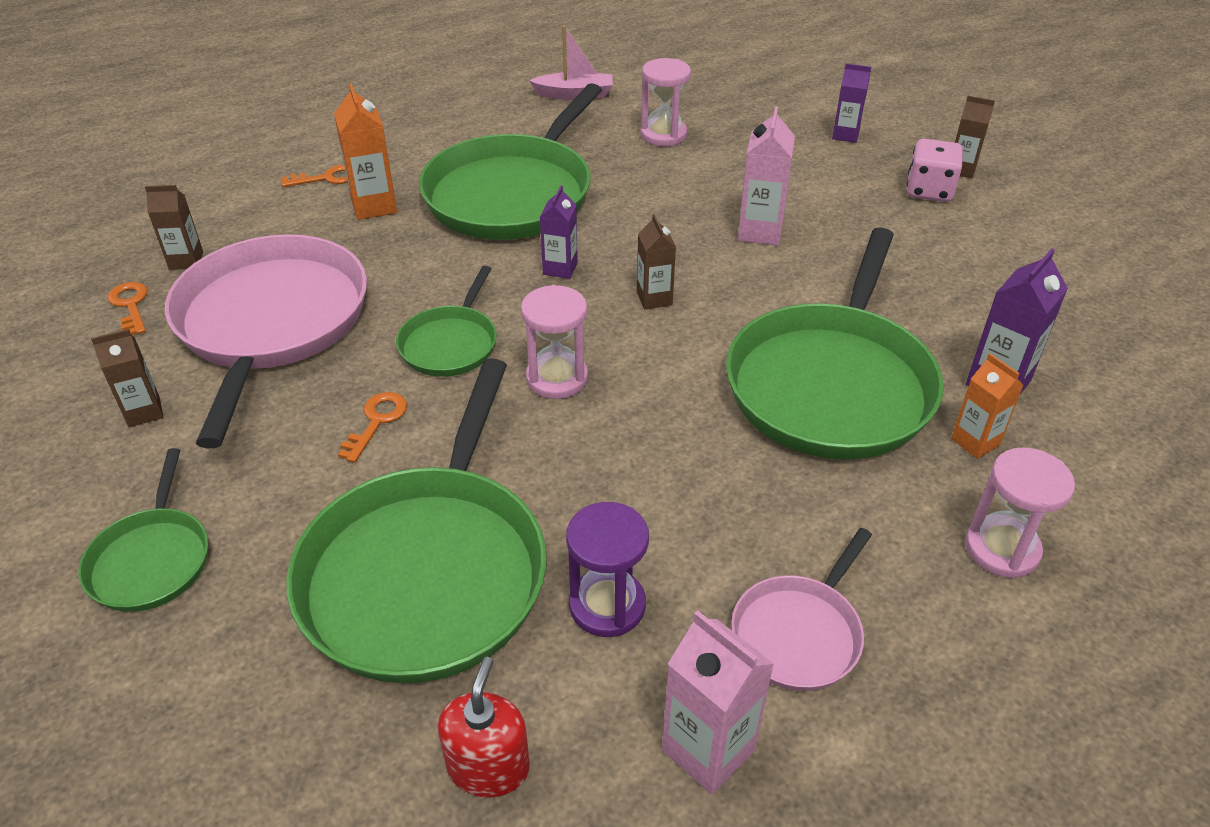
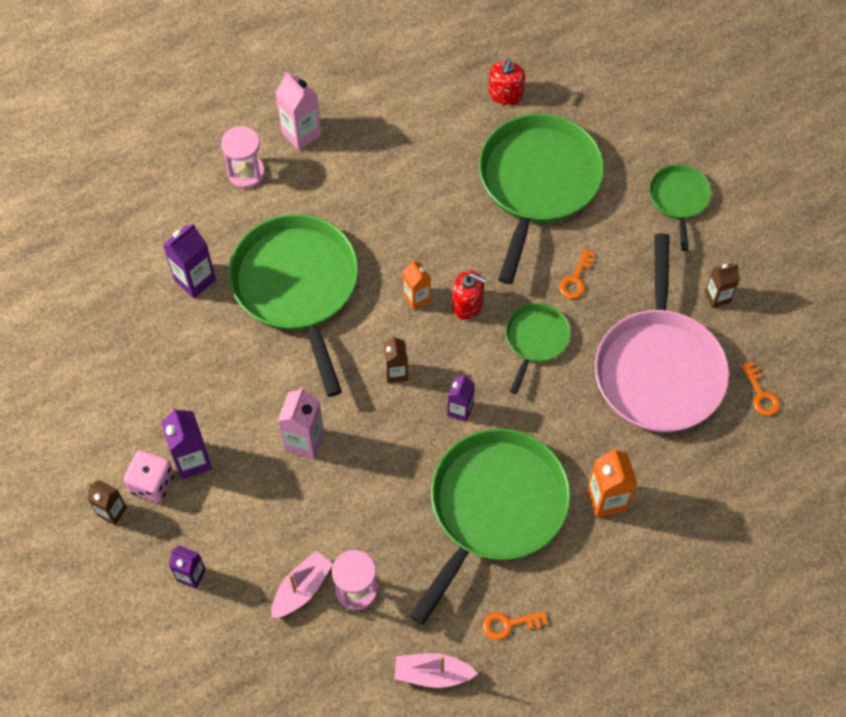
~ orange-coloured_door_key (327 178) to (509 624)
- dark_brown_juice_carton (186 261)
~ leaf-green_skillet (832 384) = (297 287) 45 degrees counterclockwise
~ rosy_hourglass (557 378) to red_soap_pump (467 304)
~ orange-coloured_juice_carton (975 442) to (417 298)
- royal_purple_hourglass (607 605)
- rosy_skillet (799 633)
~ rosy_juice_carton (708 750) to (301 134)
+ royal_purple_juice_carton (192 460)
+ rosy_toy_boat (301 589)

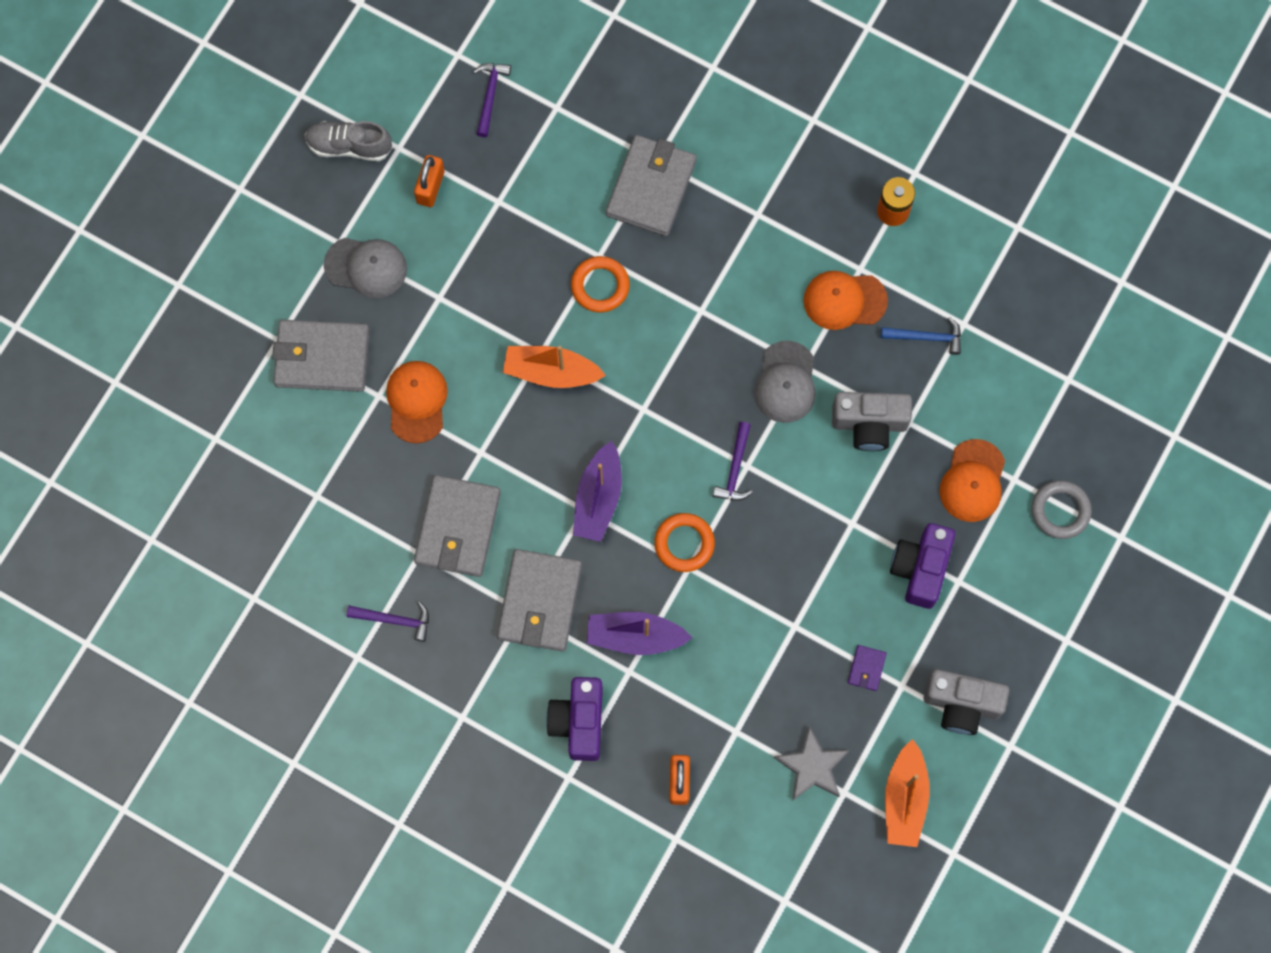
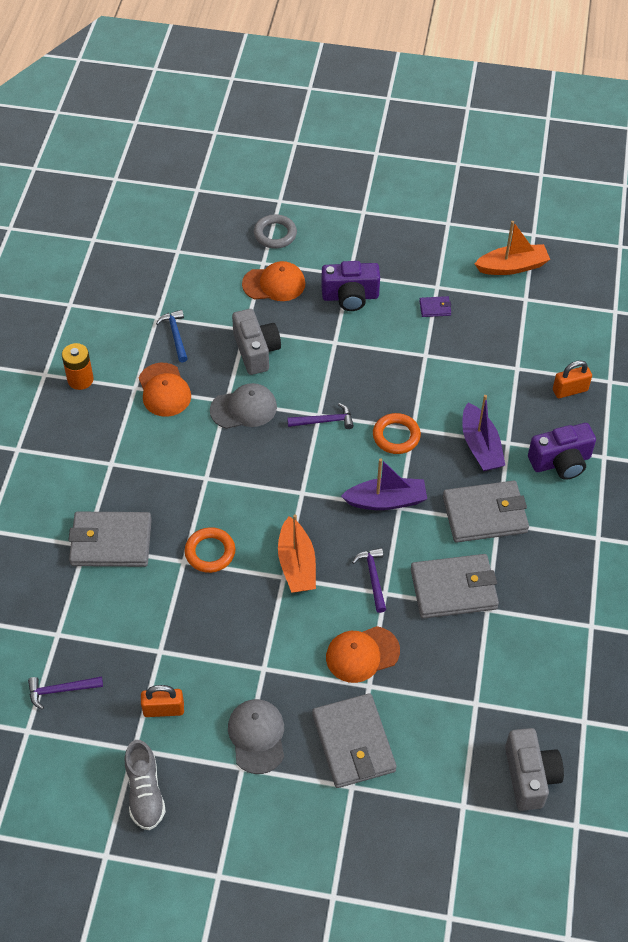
~ royal_purple_carpenter's_hammer (394 620) to (373 577)
~ gray_compact_camera (961 704) to (530 776)
- gray_five-pointed_star (812 766)

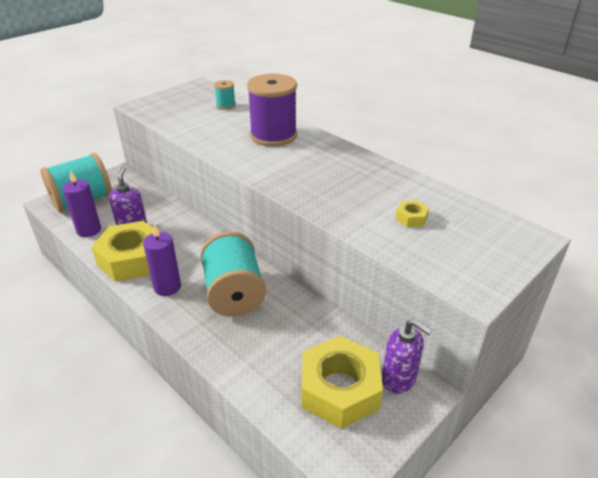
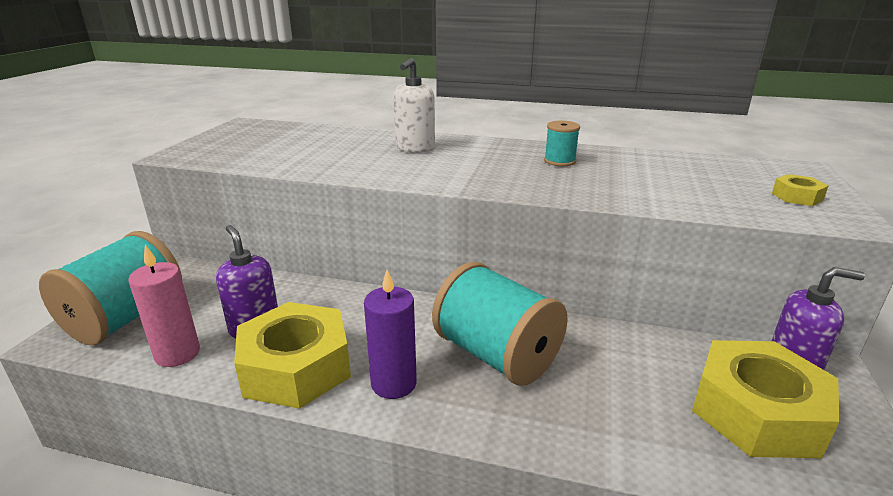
~ royal_purple_bobbin (273 135) to white_soap_pump (415 148)
~ aqua_bobbin (226 105) to (559 161)
~ royal_purple_pillar_candle (89 230) to rosy_pillar_candle (177 354)
~ yellow_nut (411 218) to (797 197)

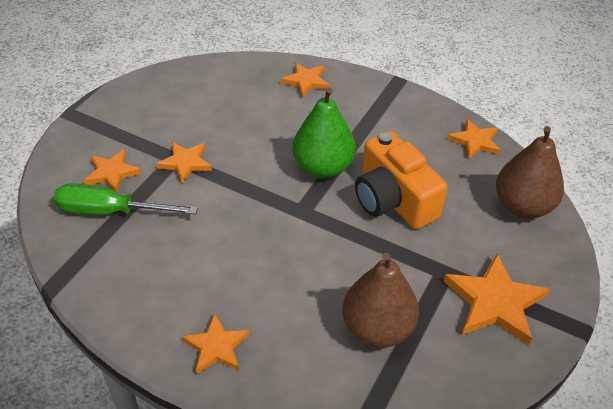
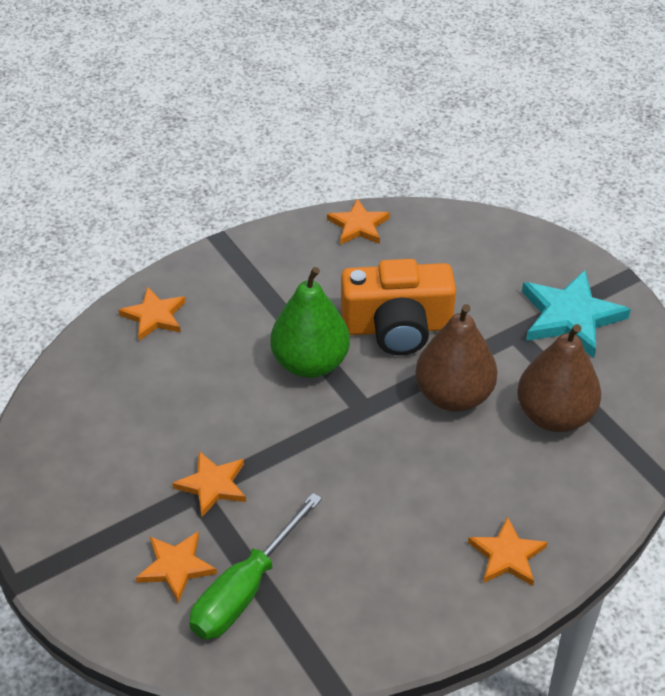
~ dark_brown_pear_fruit (522 206) to (453 395)
~ orange-coloured_five-pointed_star (495 302) to aqua_five-pointed_star (570 316)

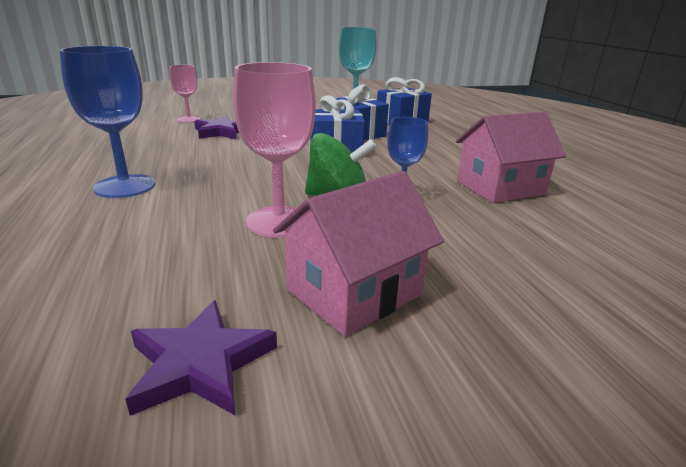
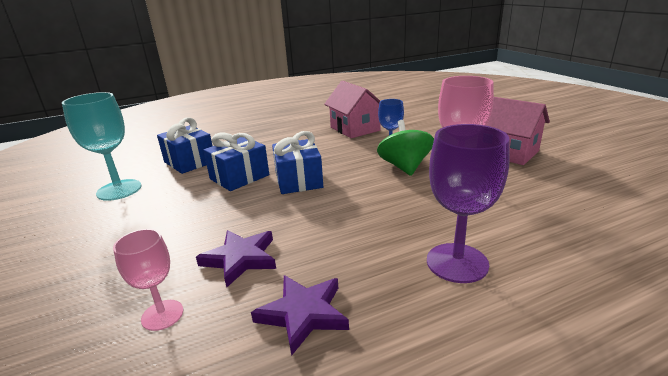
~ royal_blue_wine_glass (125 186) to royal_purple_wine_glass (457 263)
~ royal_purple_five-pointed_star (200 364) to (303 314)

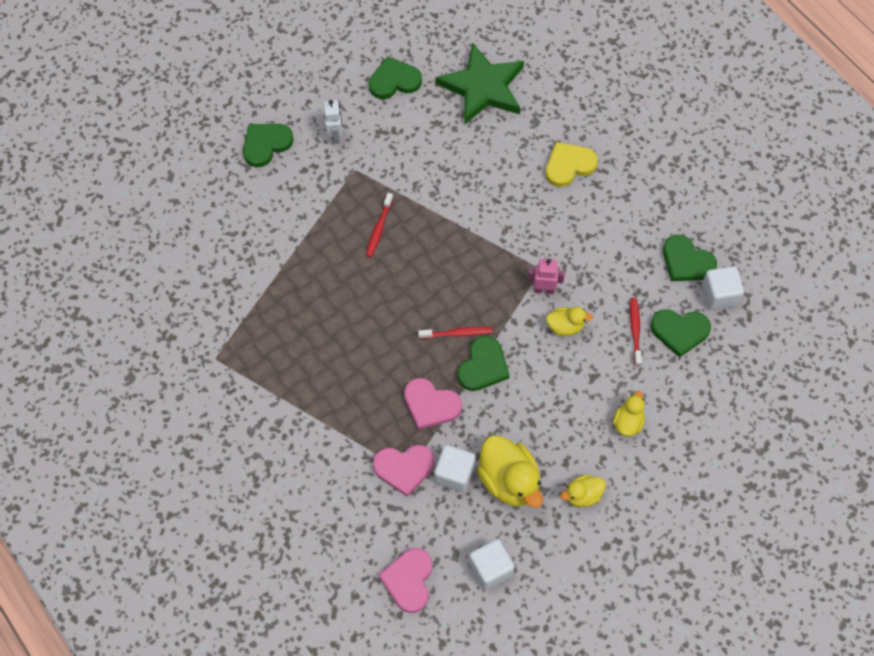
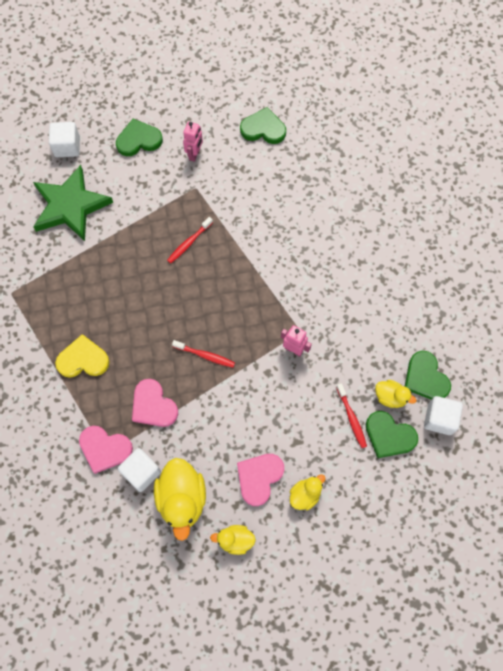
~ leaf-green_five-pointed_star (483 87) to (70 206)
~ white_toy_robot (335 136) to rosy_toy_robot (194 154)
~ yellow_heart_shape (569 165) to (83 359)
~ red_dental_brush (635 330) = (351 418) 135 degrees clockwise
~ yellow_rubber_duck (565 326) to (390 397)
- leaf-green_heart_shape (483 366)
~ white_block (490 568) to (67 147)
~ rosy_heart_shape (409 580) to (259 478)

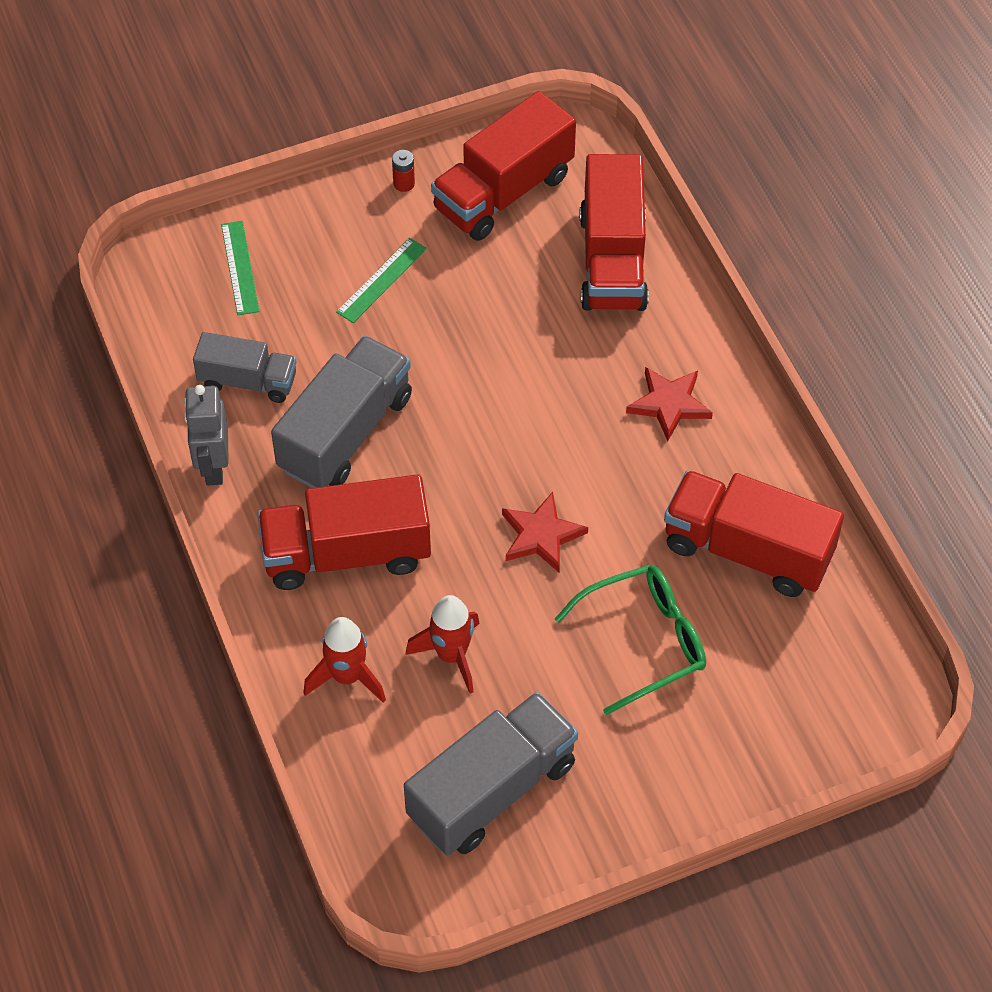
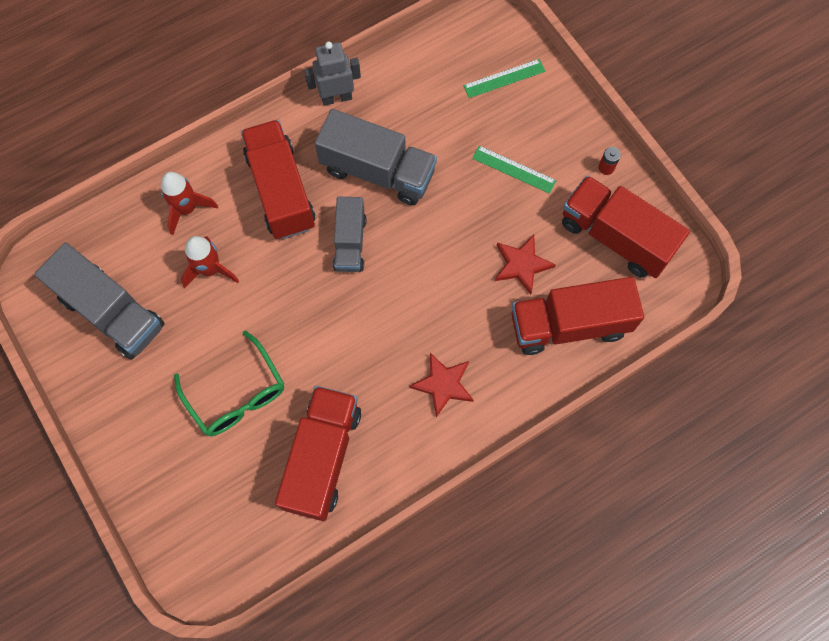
~ gray_toy_truck (248 381) to (350 243)
~ red_five-pointed_star (541 535) to (521 265)

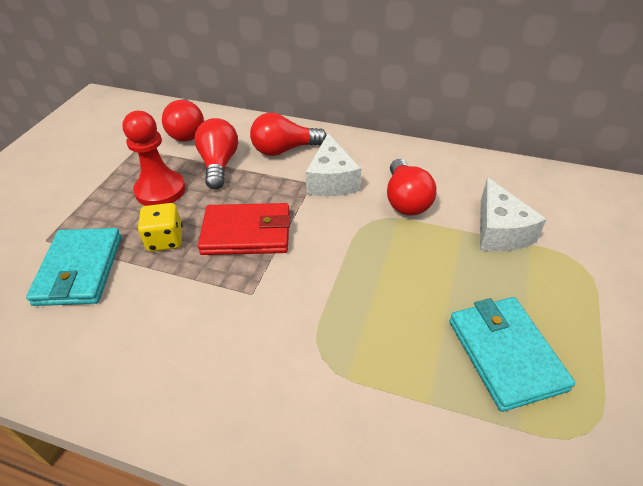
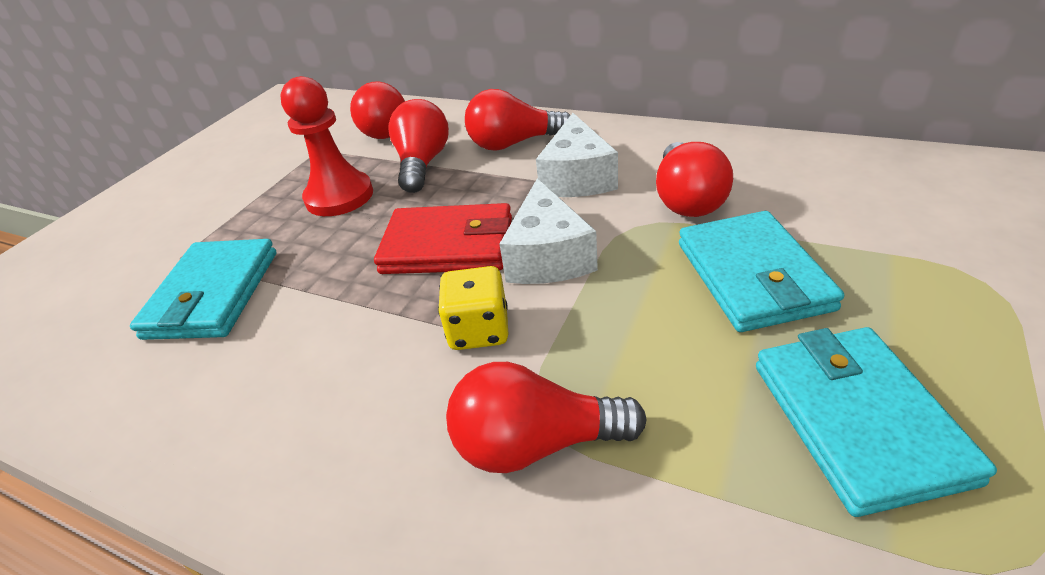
~ white_cheese_wedge (499 231) to (548 256)
~ yellow_die (165 240) to (479 330)
+ aqua_billfold (753 276)
+ red_lightbulb (536 443)

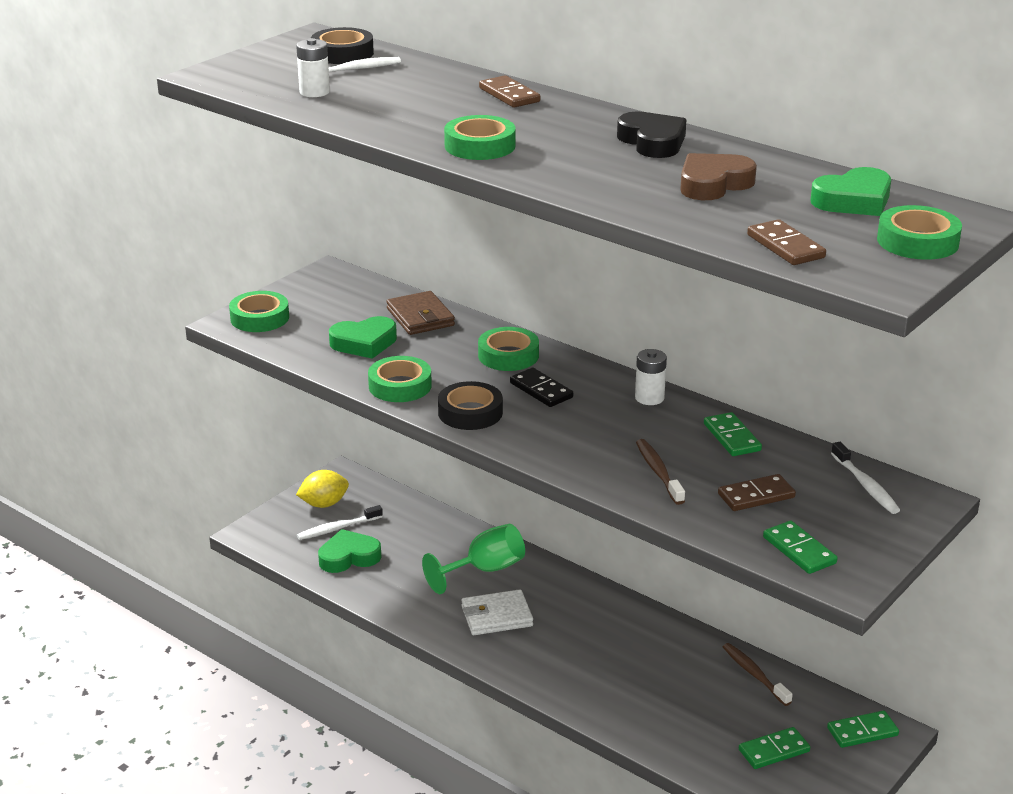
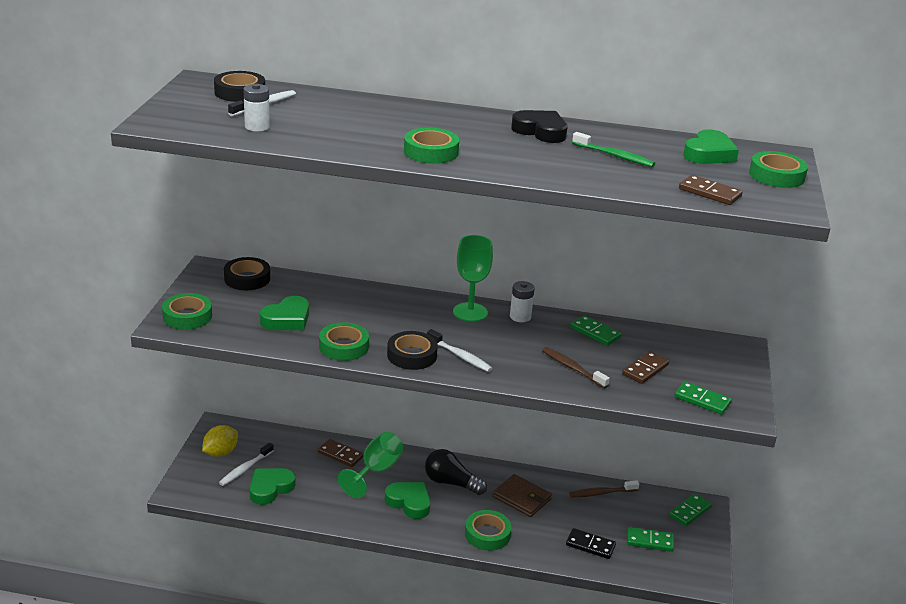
~ dark_brown_domino_piece (509 95) to (340 455)
~ dark_brown_heart_shape (713 184) to leaf-green_dental_brush (615 156)
~ dark_brown_billfold (420 317) to (522 498)
~ leaf-green_sticky_tape (508 355) to (487 534)
~ ebony_domino_piece (541 390) to (590 545)
~ white_dental_brush (865 485) to (460 356)
~ white_billfold (496 616) to leaf-green_heart_shape (409 502)
~ dark_brown_dental_brush (754 674) = (601 493) 45 degrees counterclockwise
~ leaf-green_domino_piece (774 751) = (650 541) 60 degrees clockwise
+ leaf-green_wine_glass (470 312)
+ ebony_sticky_tape (247 278)
+ ebony_lightbulb (451 483)

